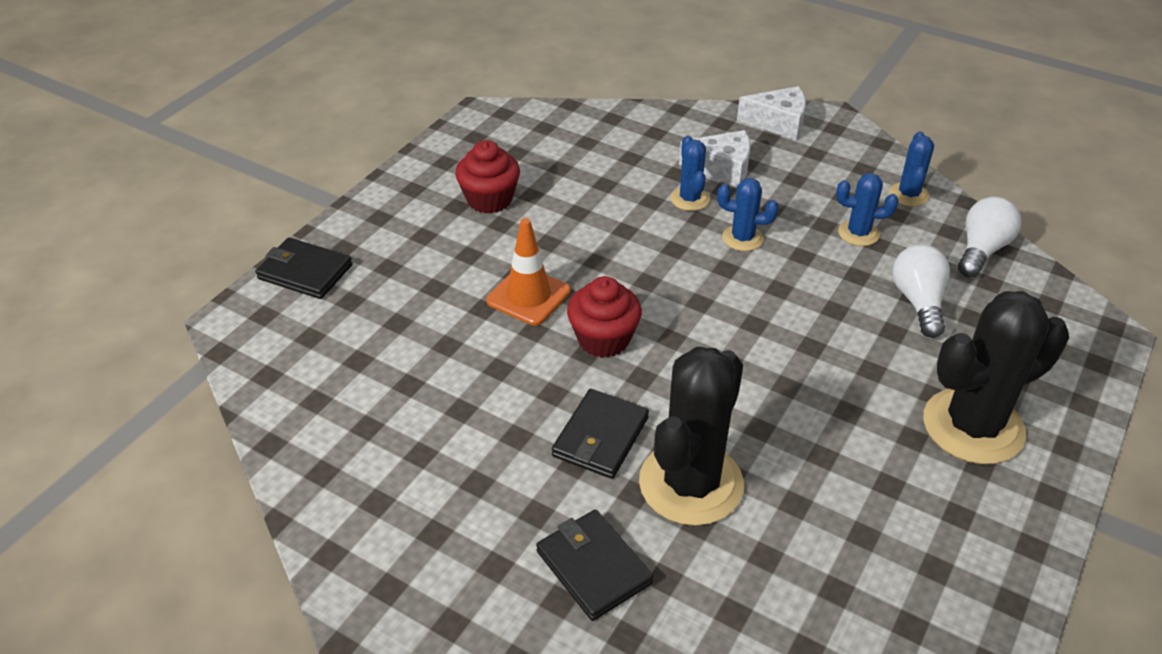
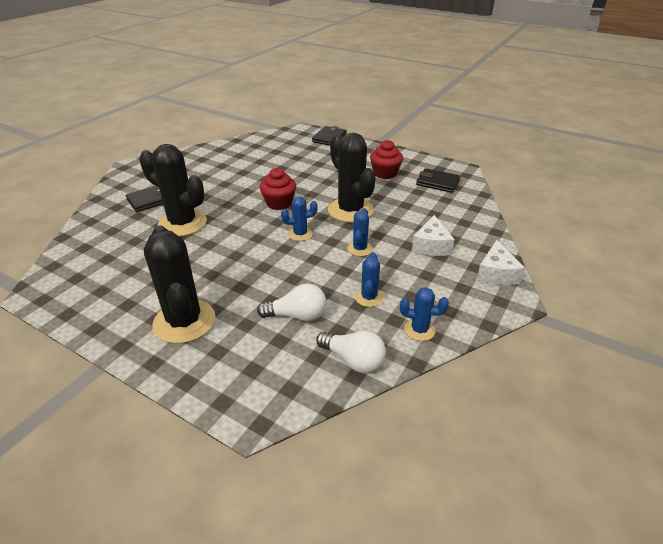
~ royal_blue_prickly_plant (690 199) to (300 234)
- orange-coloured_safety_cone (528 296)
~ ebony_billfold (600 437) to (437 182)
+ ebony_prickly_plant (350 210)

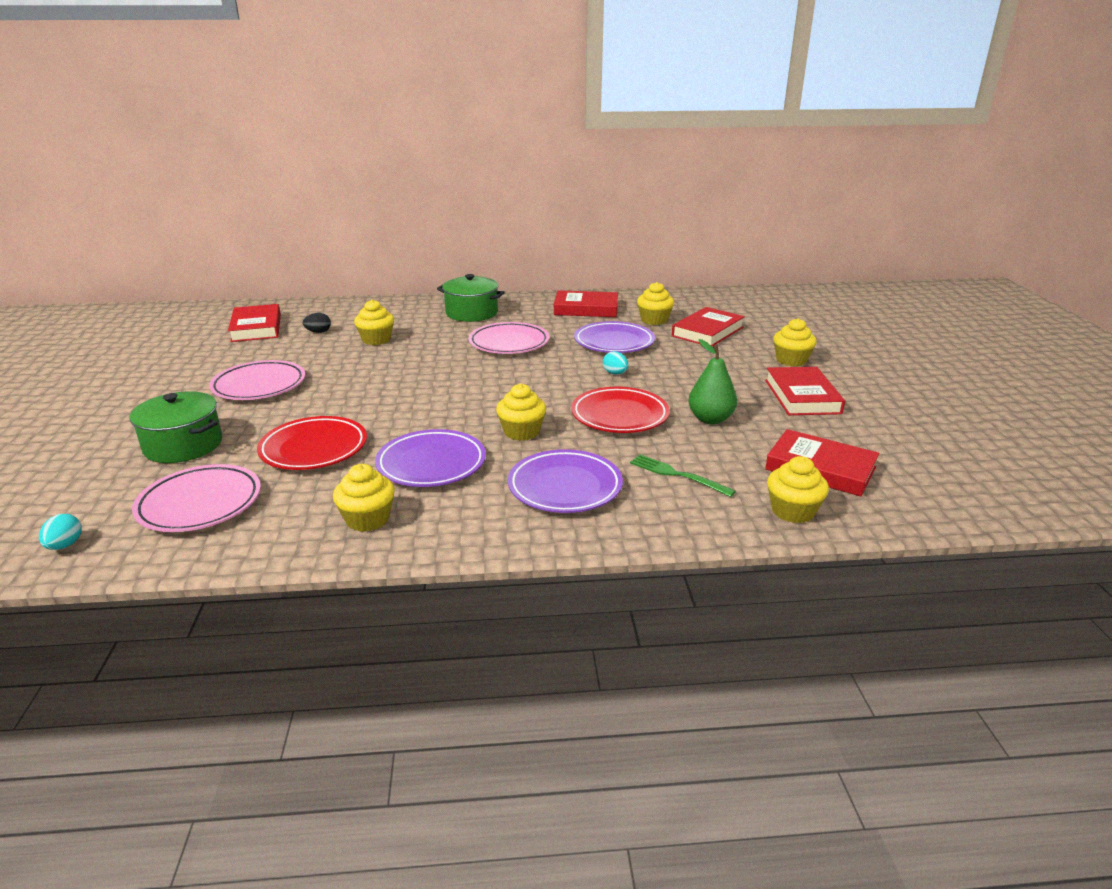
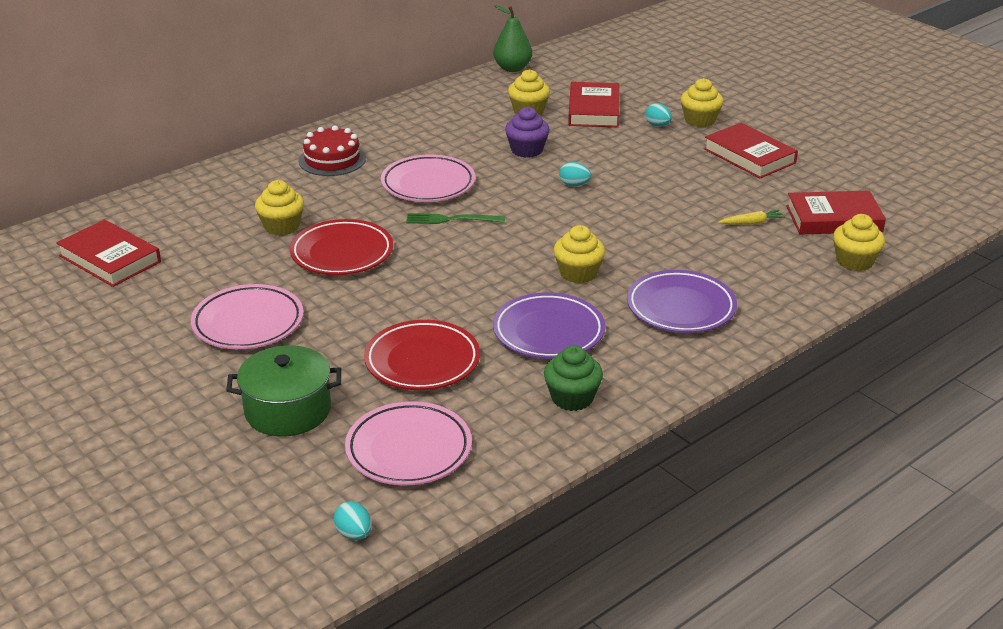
~ leaf-green_stockpot (471 313) to red_cake (332 159)
- red_hardback (586 309)
- ebony_egg_shape (318 332)
~ royal_purple_plate (614 342) to royal_purple_cupcake (527 150)
~ leaf-green_pear_fruit (710 419) to (512 68)
~ red_plate (619 415) to (342 253)
~ leaf-green_table_fork (677 475) to (451 219)
~ yellow_cupcake (367 519) to leaf-green_cupcake (572 398)
+ aqua_egg_shape (657 125)
+ yellow_carrot (752 223)

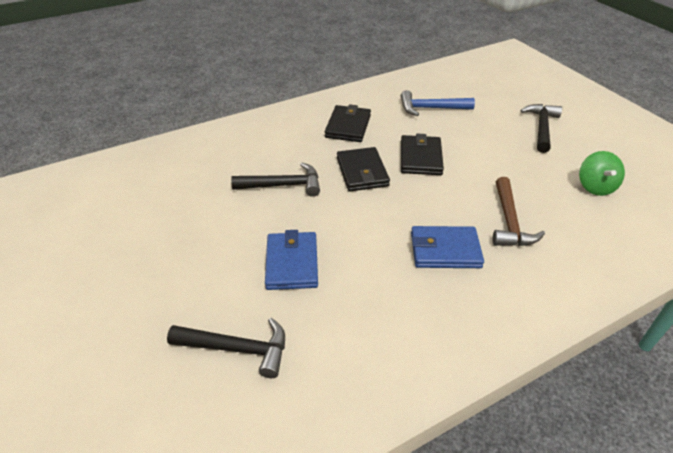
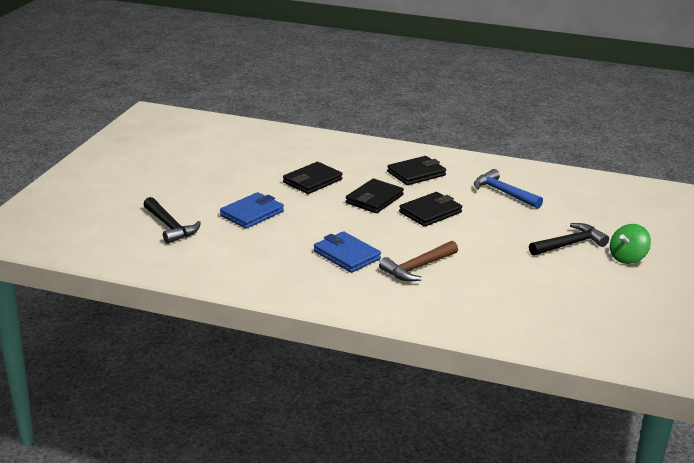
~ leaf-green_toy_top (595 187) to (627 258)
~ ebony_carpenter's_hammer (283 185) to ebony_billfold (312 181)

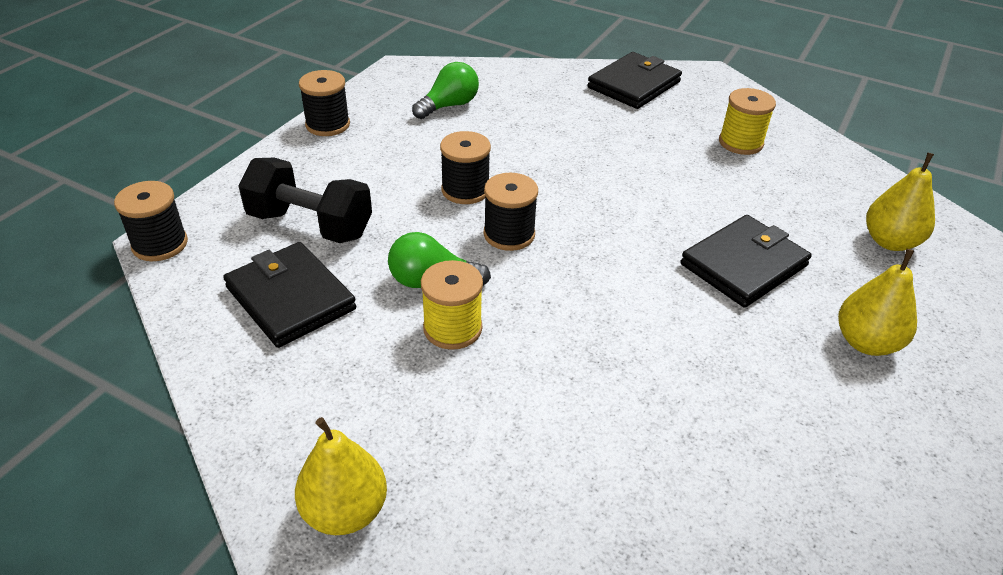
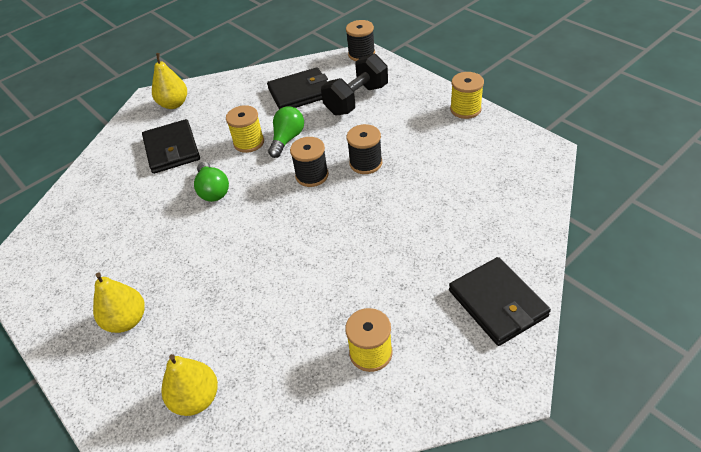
~ leaf-green_lightbulb (449 106) to (213 190)
~ ebony_bobbin (328 125) to yellow_bobbin (465 109)
~ ebony_billfold (744 265) to (172 149)

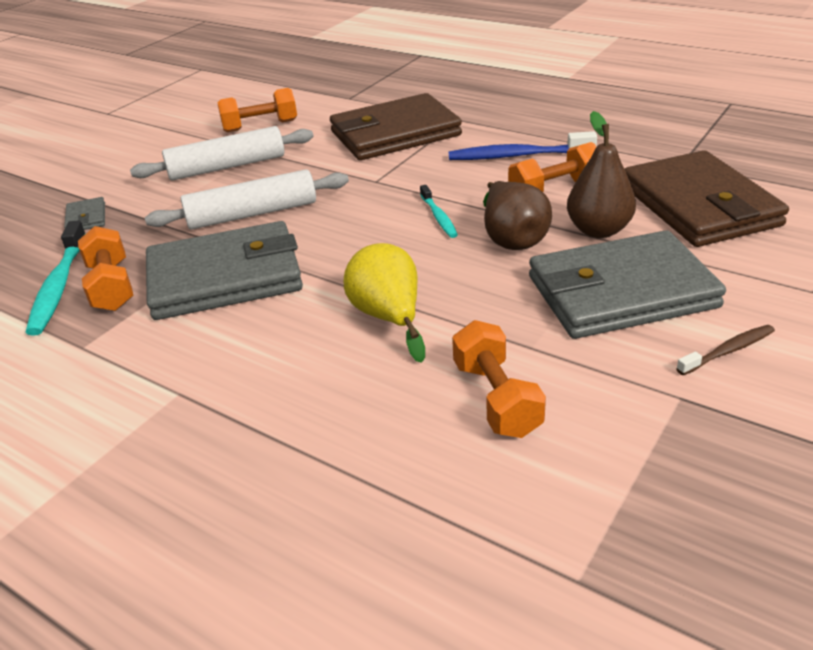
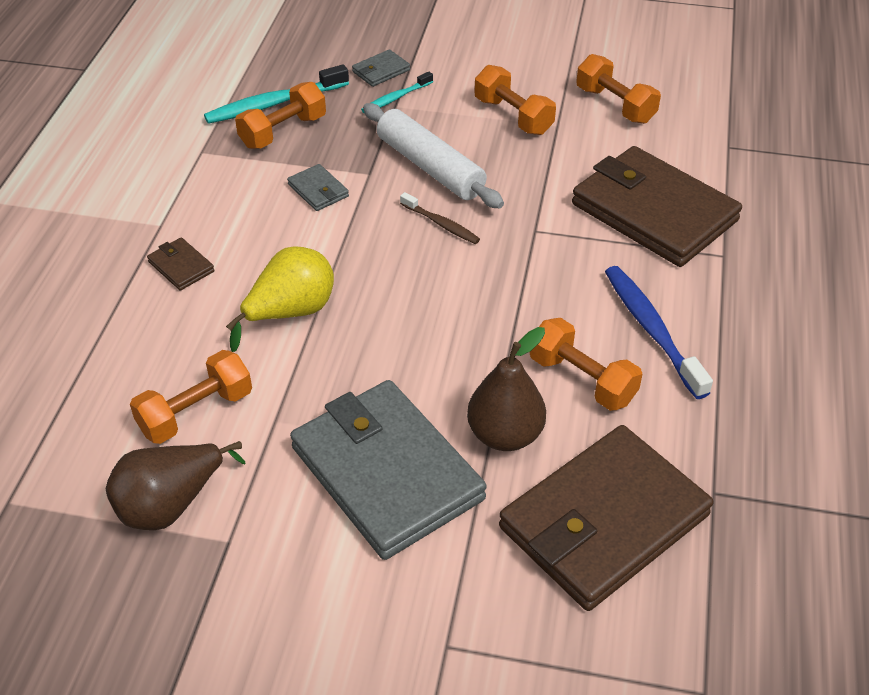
~ white_rolling_pin (227 167) to orange-coloured_hand_weight (513 116)
~ dark_brown_pear_fruit (512 239) to (171 504)
~ aqua_dental_brush (438 217) to (396 98)
~ gray_billfold (225 277) = (318 190) x0.40
~ dark_brown_dental_brush (727 351) to (441 224)
+ dark_brown_billfold (181 266)

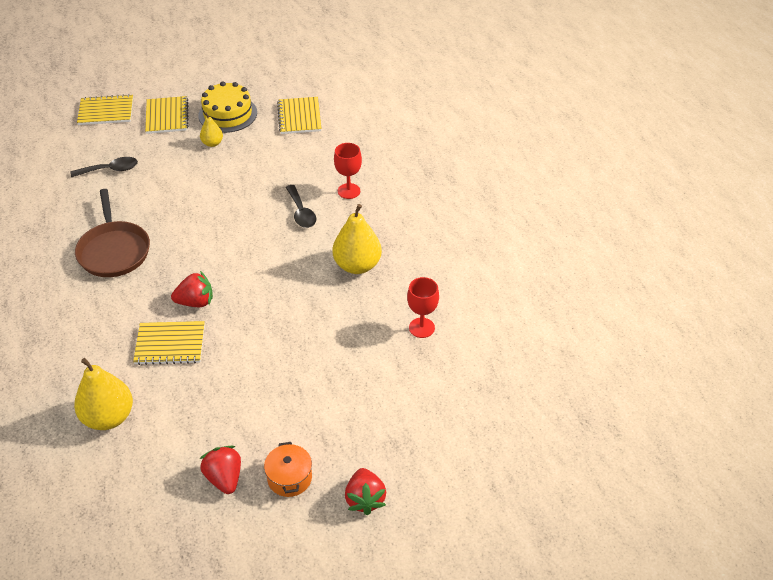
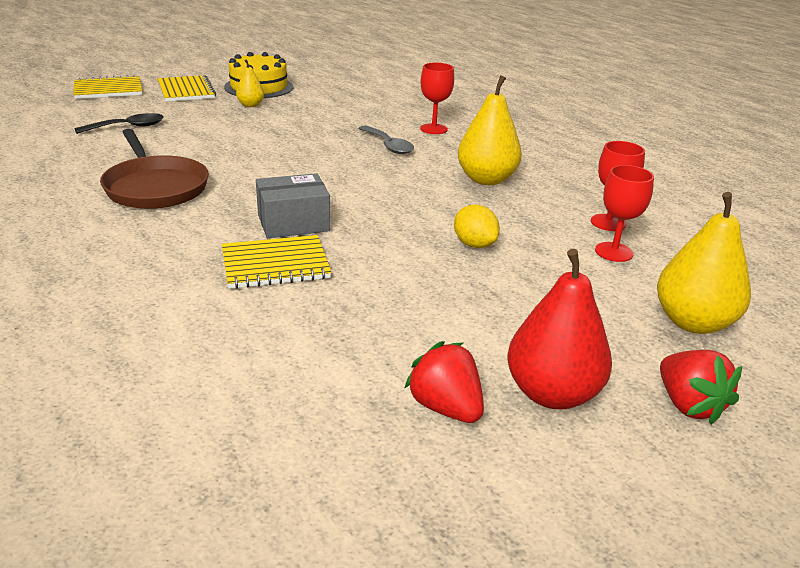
- yellow_notebook (299 117)
~ ebony_tablespoon (301 212) to gray_tablespoon (388 146)
~ red_strawberry (195 302) to gray_box (293 223)
~ yellow_pear_fruit (108 417) to (693 322)
~ orange-coloured_stockpot (289 478) to red_pear_fruit (552 393)
+ red_wine_glass (614 252)
+ yellow_lemon (474 244)

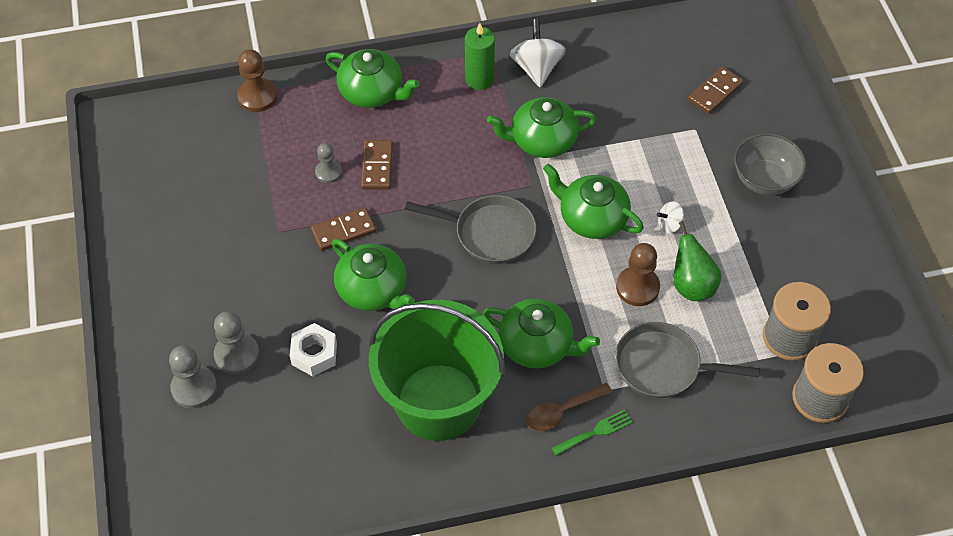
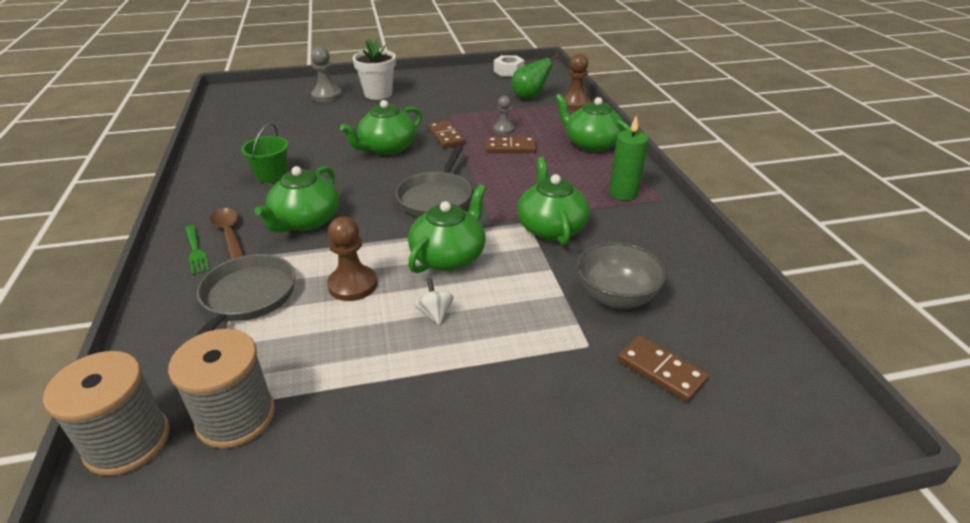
- white_toy_top (536 68)
~ leaf-green_teapot (372 92) = (591 144) 105 degrees clockwise
~ gray_serving_bowl (764 179) to (616 297)
~ leaf-green_pear_fruit (691 285) to (529 97)
~ leaf-green_sand_bucket (438 402) = (272 175) x0.42
- gray_pawn (237 354)
~ white_nut (314 354) to (508 71)
+ white_plant_pot (378 94)

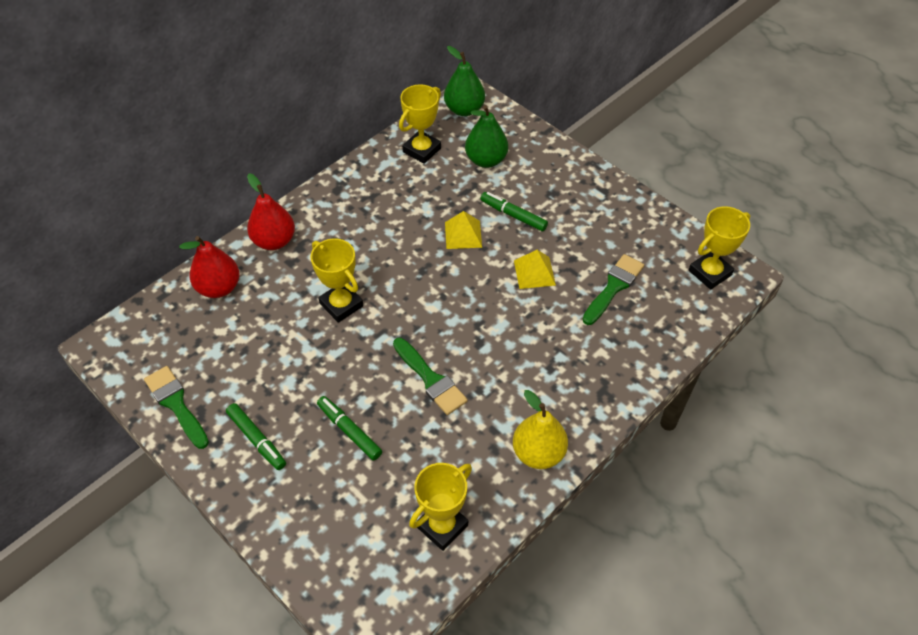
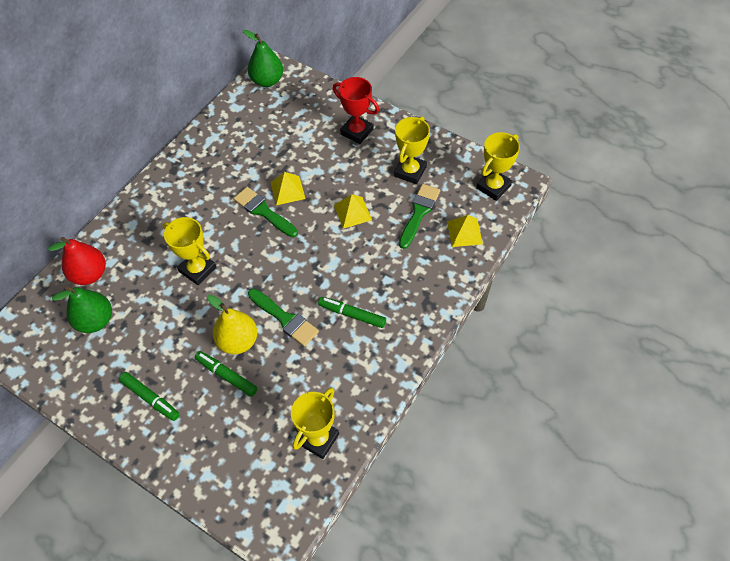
~ yellow_award_cup (422 150) to (410 171)
~ leaf-green_pear_fruit (486 160) to (95 321)
- red_pear_fruit (274 241)
~ leaf-green_marker_pen (513 215) to (352 314)
~ leaf-green_paint_brush (176 404) to (263 211)
~ yellow_pear_fruit (538 453) to (238 341)
+ red_award_cup (357 132)
+ yellow_pyramid_shape (464 232)

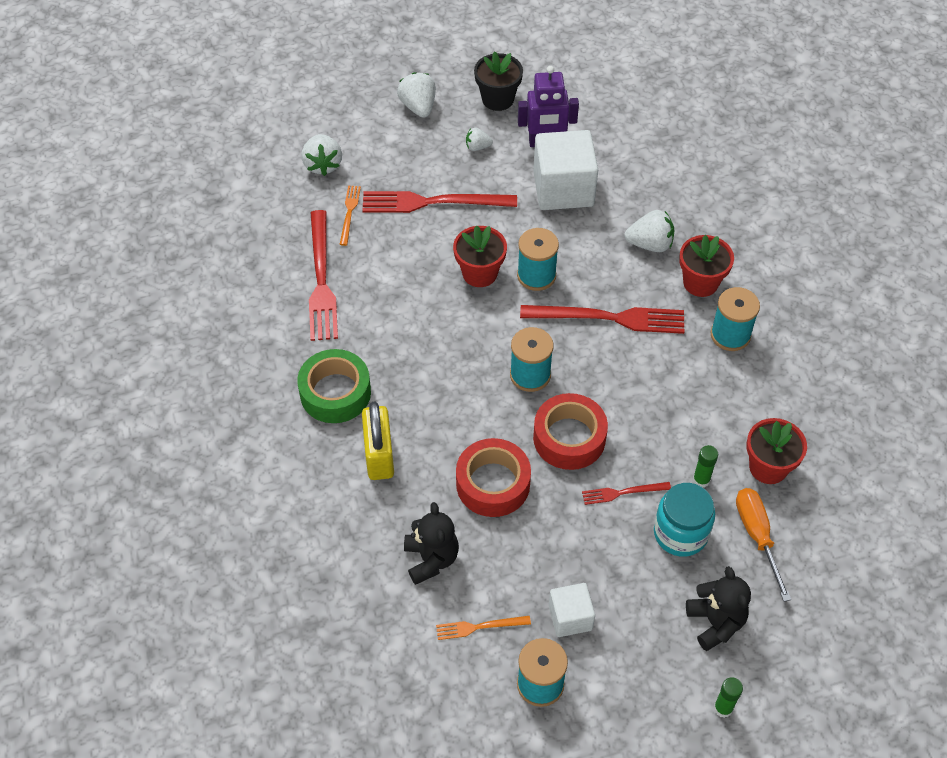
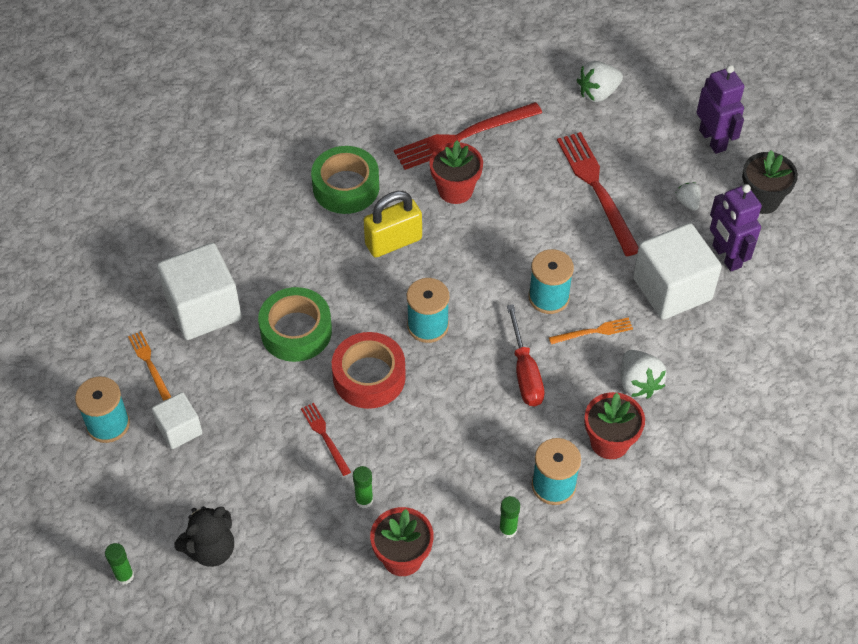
~ white_strawberry (418 107) to royal_purple_toy_robot (713 140)
~ orange-coloured_table_fork (349 213) to (593 331)
~ red_plant_pot (479 273) to (455 190)
~ red_table_fork (609 318) to red_hand_screwdriver (525 372)
~ yellow_small_lock (379 455) to (393 241)
~ red_sticky_tape (493 484) to leaf-green_sticky_tape (296 331)
- aqua_jar (680 533)
- orange-coloured_hand_screwdriver (757 536)
~ ebony_teddy_bear (431 559) to white_block (203 308)
+ leaf-green_stick_of_glue (508 530)

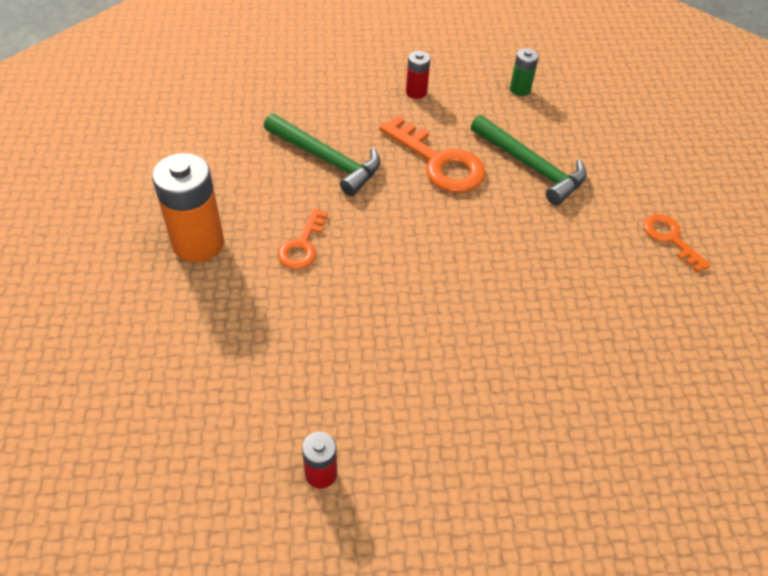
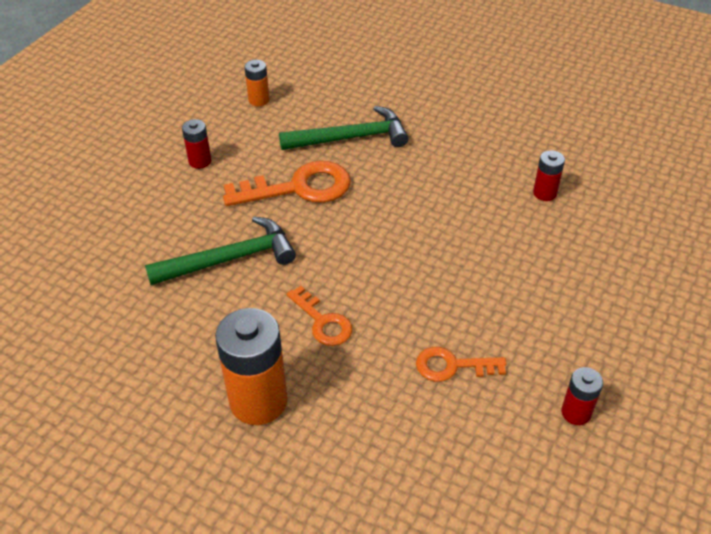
~ leaf-green_power_cell (520 89) to orange-coloured_power_cell (259 100)
~ orange-coloured_door_key (670 239) to (452 366)
+ red_power_cell (545 193)

